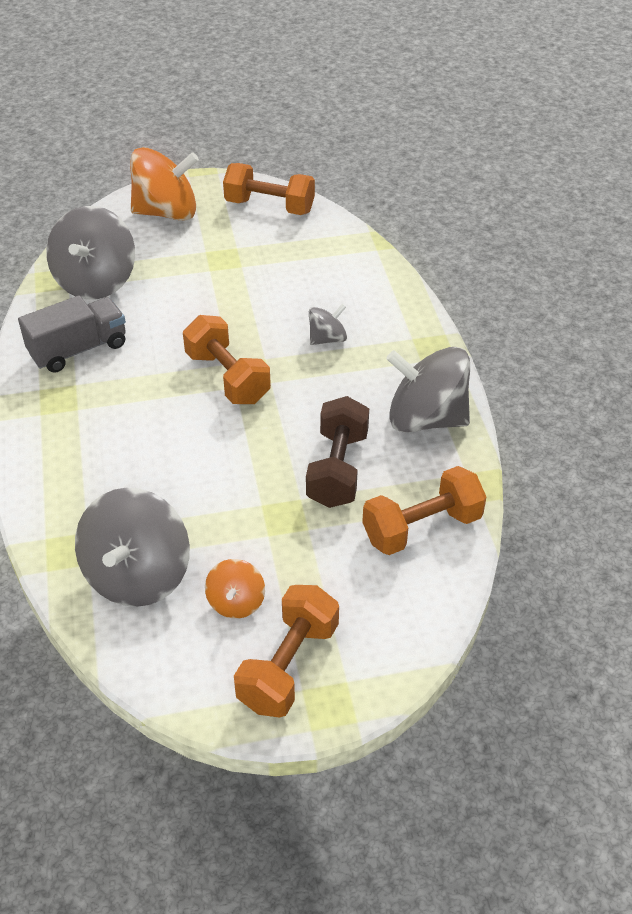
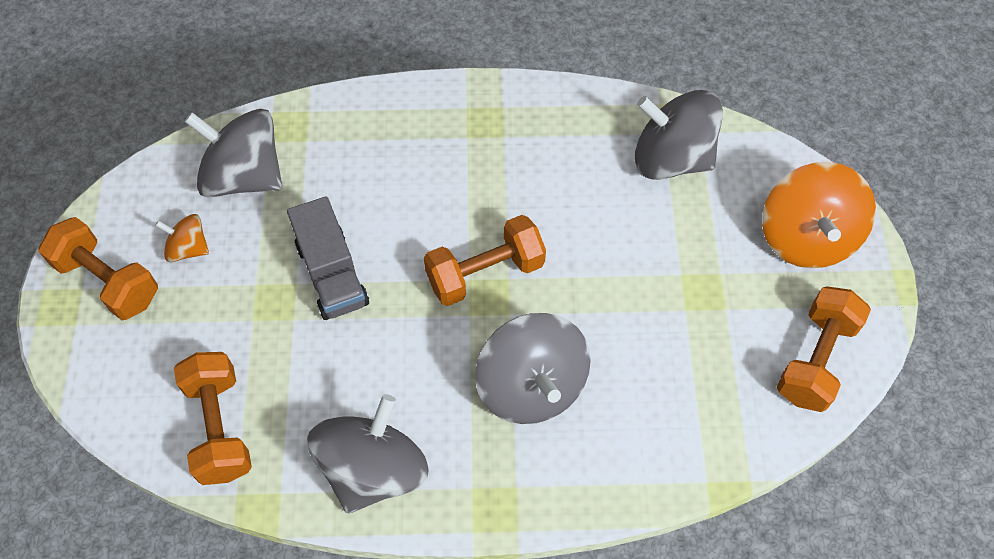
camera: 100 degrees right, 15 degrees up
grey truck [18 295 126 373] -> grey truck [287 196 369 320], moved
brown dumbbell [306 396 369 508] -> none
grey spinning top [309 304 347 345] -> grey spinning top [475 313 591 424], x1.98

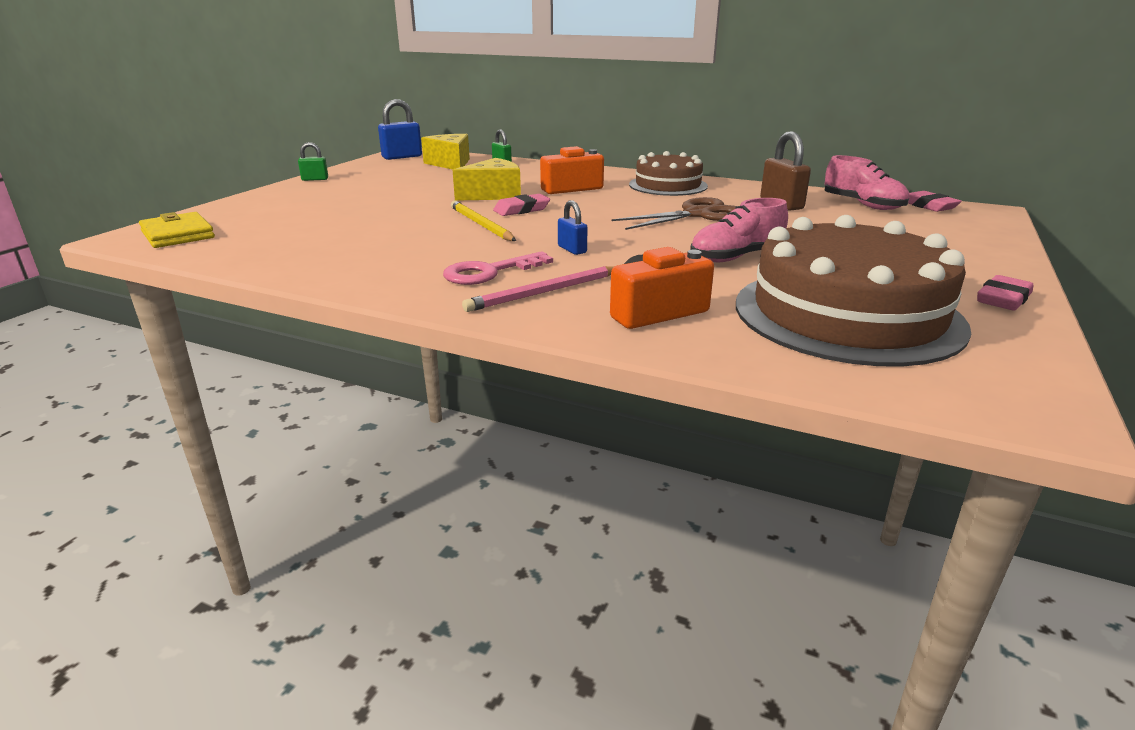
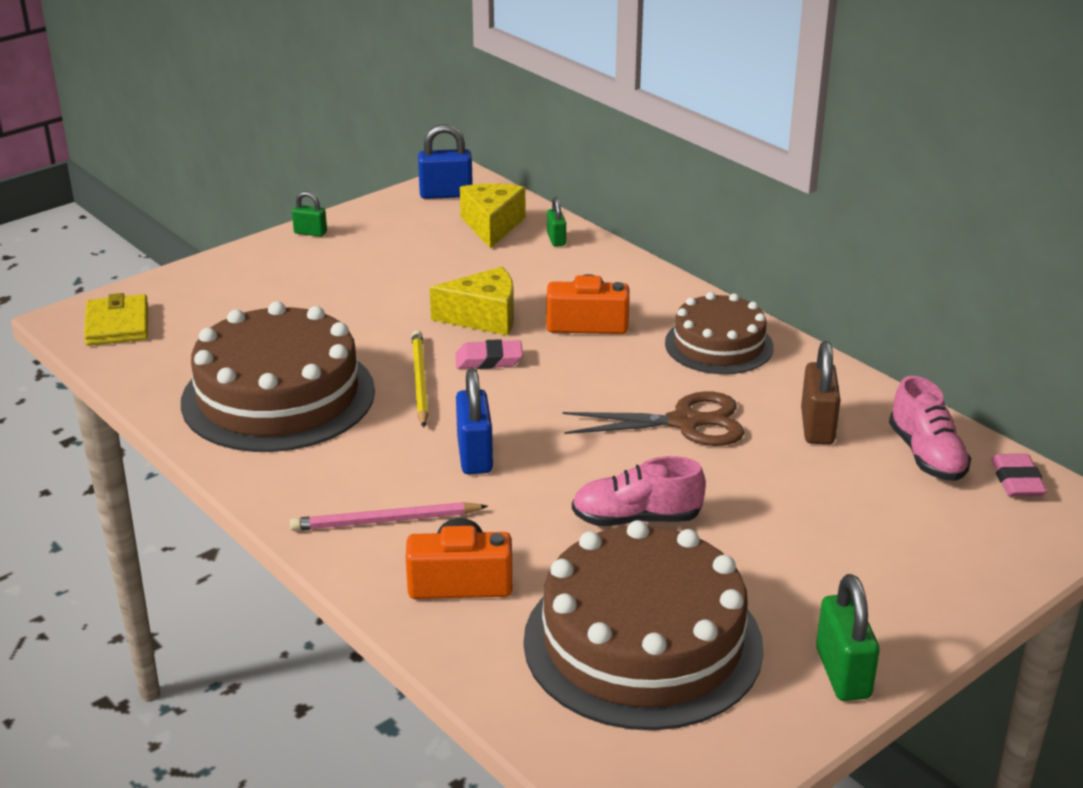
camera: 25 degrees right, 5 degrees up
pink key [443 251 553 285] -> none
blue padlock [558 200 587 255] -> blue padlock [456 368 493 474], x1.72
pink eraser [977 275 1034 311] -> green padlock [816 574 880 701]
none -> brown cake [181 301 375 452]

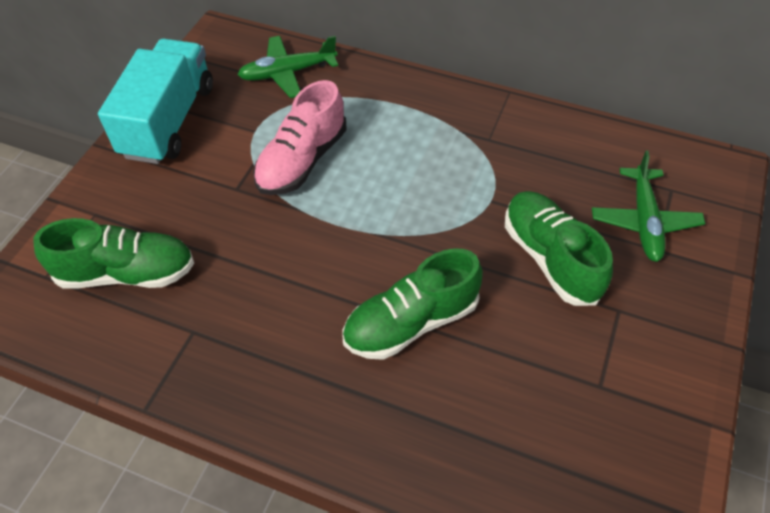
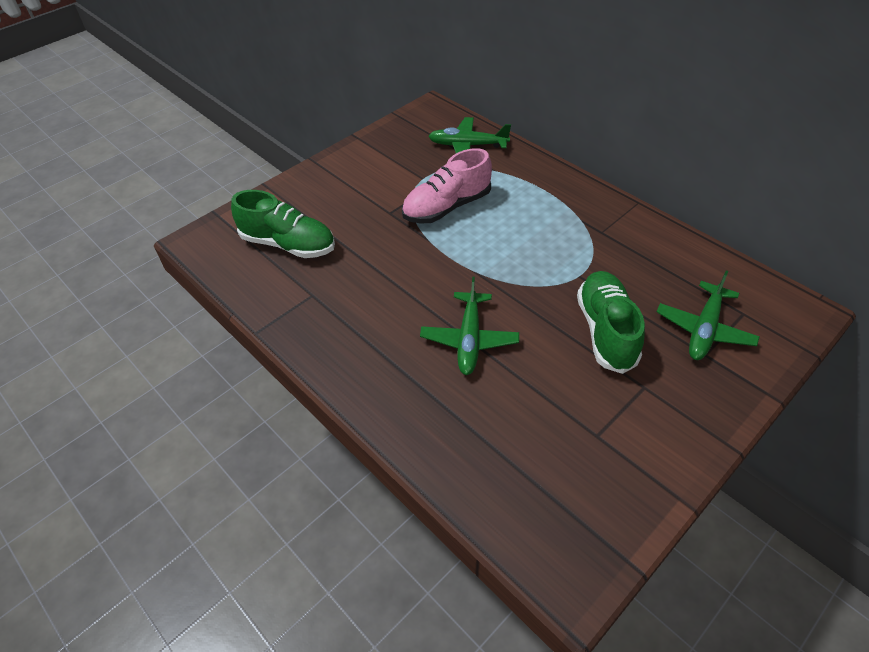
camera: 25 degrees right, 5 degrees down
turquoise truck [98 39 213 164] -> none
green shoe [342 248 483 360] -> green plane [420 277 519 375]

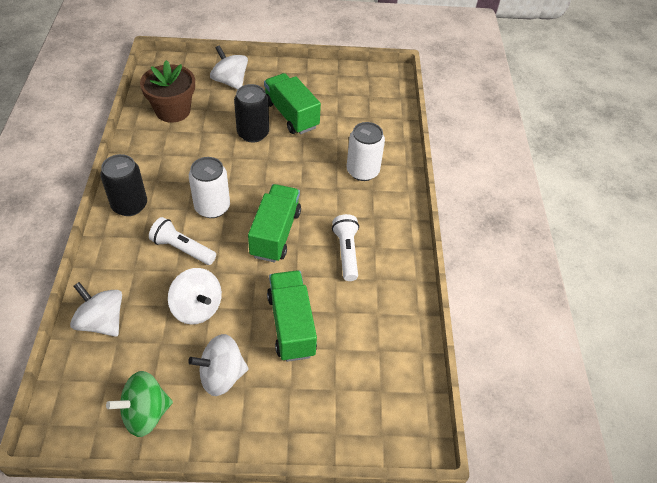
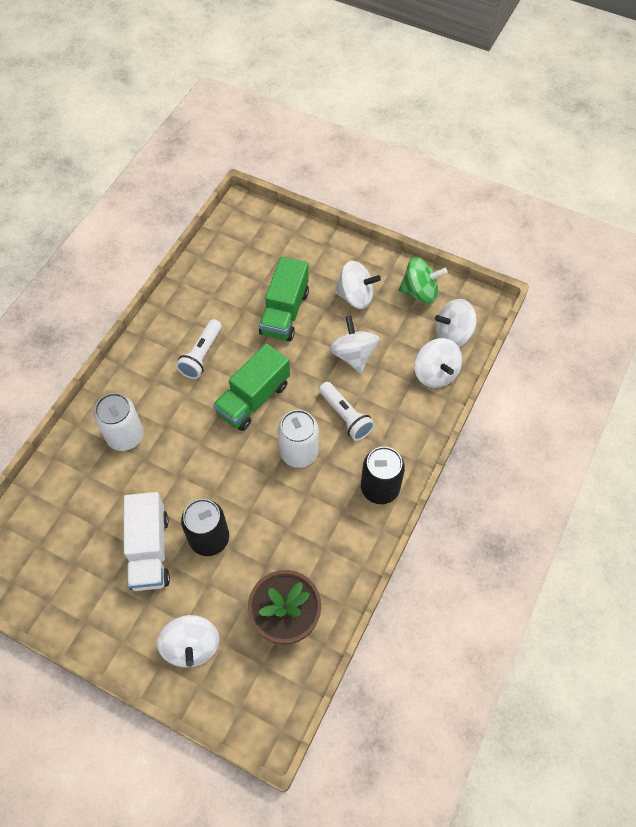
camera: 150 degrees left, 10 degrees up
green truck [264 73 321 134] -> white truck [124 492 170 591]
none -> white spinning top [435 299 477 347]

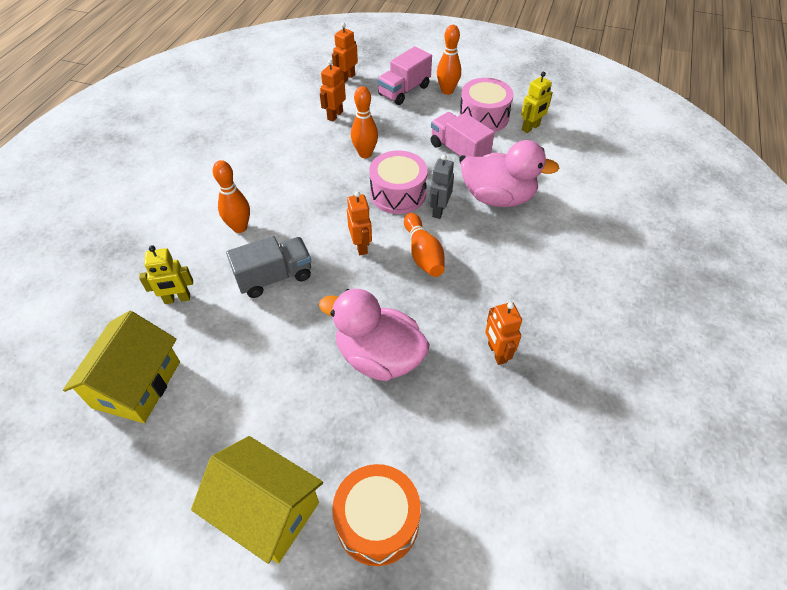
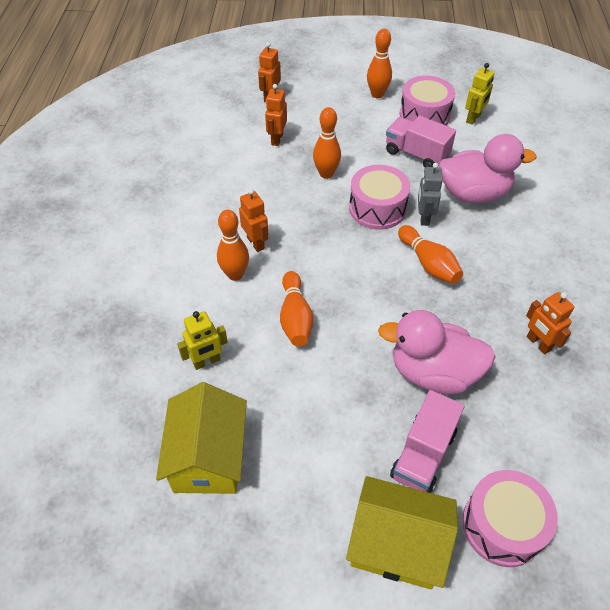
camera: 15 degrees left, 0 degrees up
grey truck [226 236 311 298] -> orange bowling pin [280 271 314 346]
orange drum [332 464 421 566] -> pink drum [462 470 558 567]
orange robot [347 191 372 255] -> orange robot [239 189 269 252], moved
pink truck [377 46 432 105] -> pink truck [390 390 464 493], moved

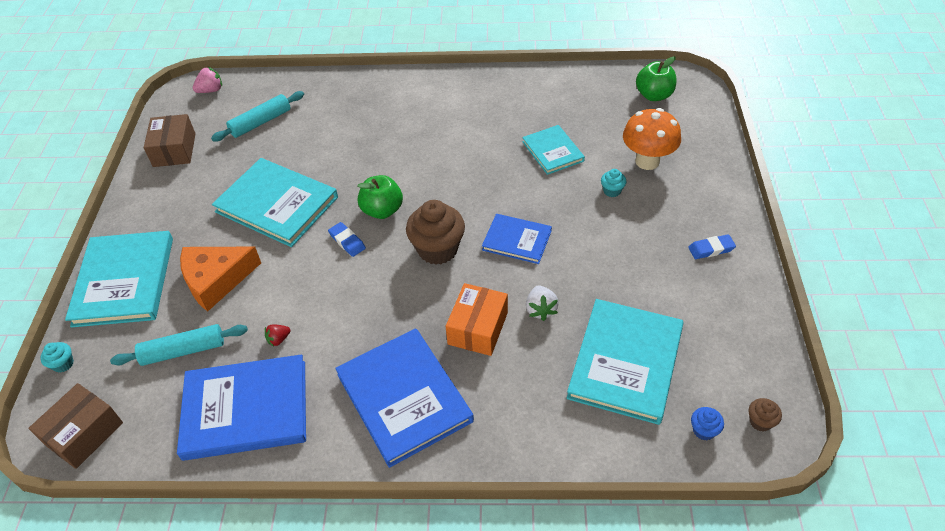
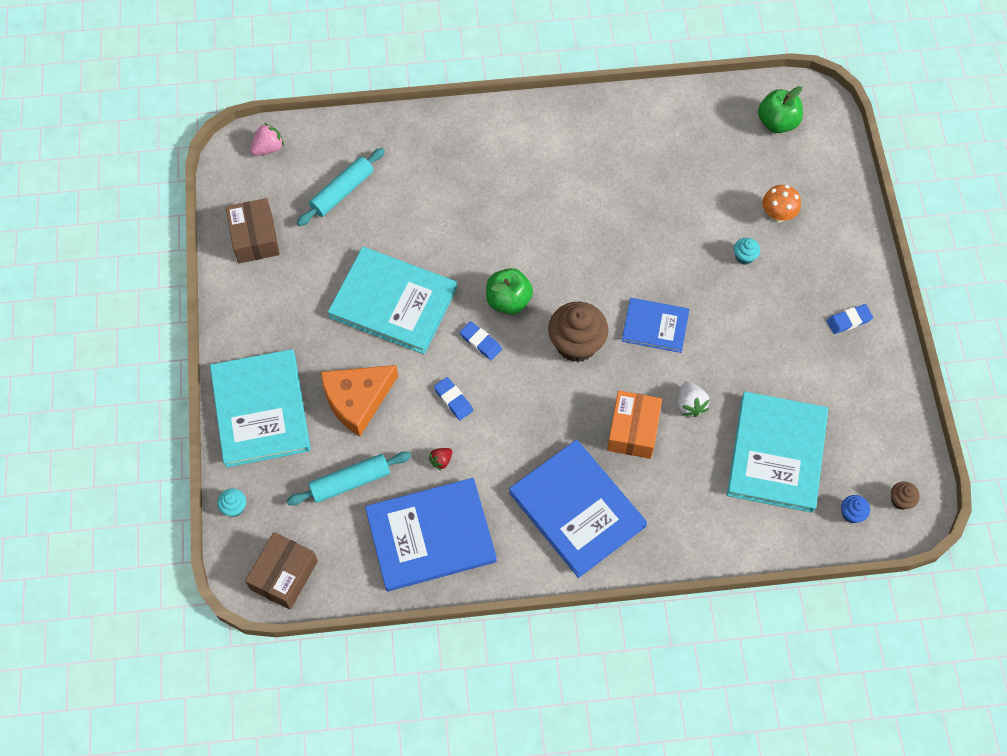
camera: 10 degrees left, 15 degrees up
turquoise book [522 125 585 175] -> none
orange mushroom [623 108 681 170] -> orange mushroom [762 185 801 223], x0.64
none -> blue eraser [434 377 473 420]

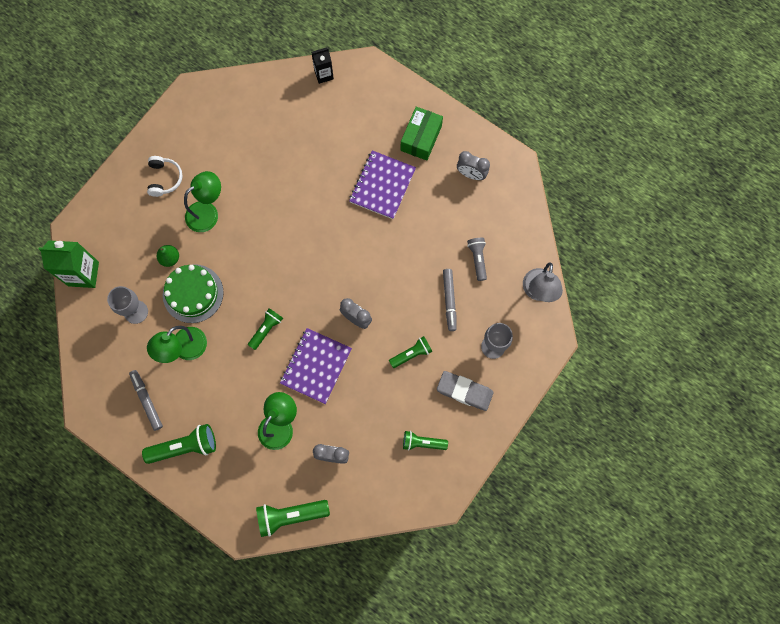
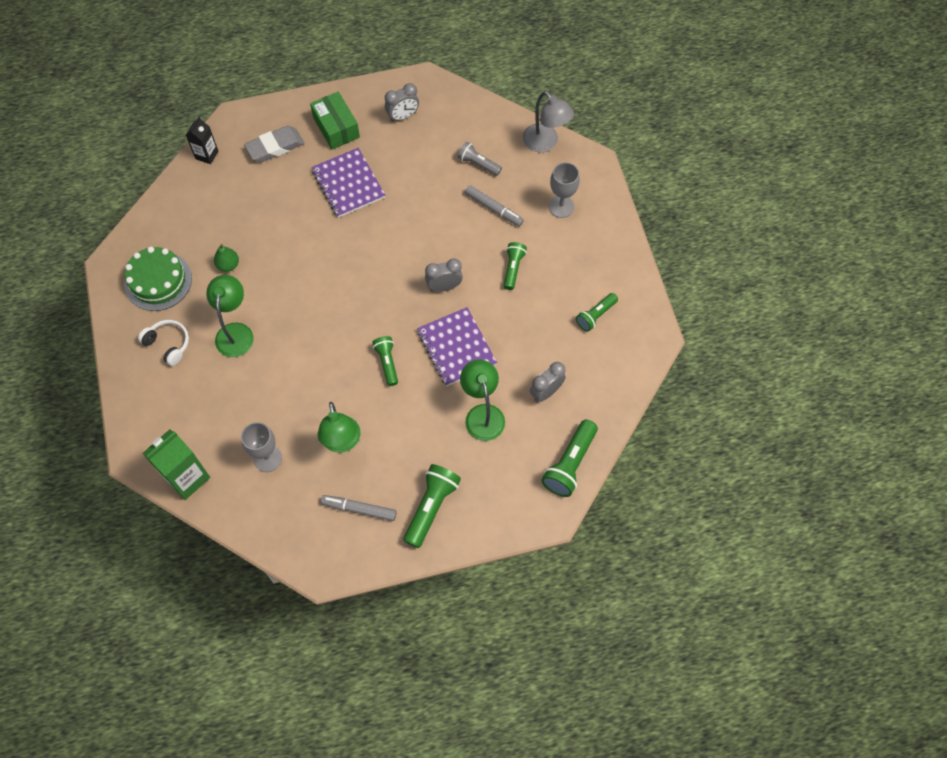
camera: 50 degrees left, 10 degrees down
green pear [157 245 179 267] -> green pear [214 244 239 272], moved
green cake [163 264 224 323] -> green cake [124 247 192 311], moved
grey eraser [437 371 494 411] -> grey eraser [244 126 304 162], moved

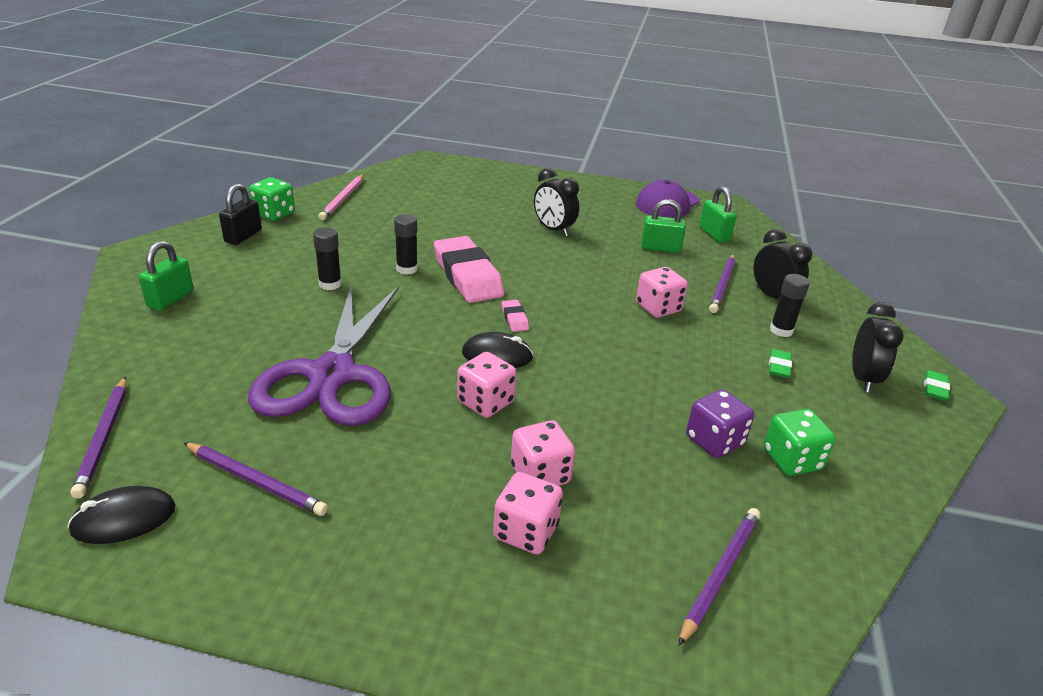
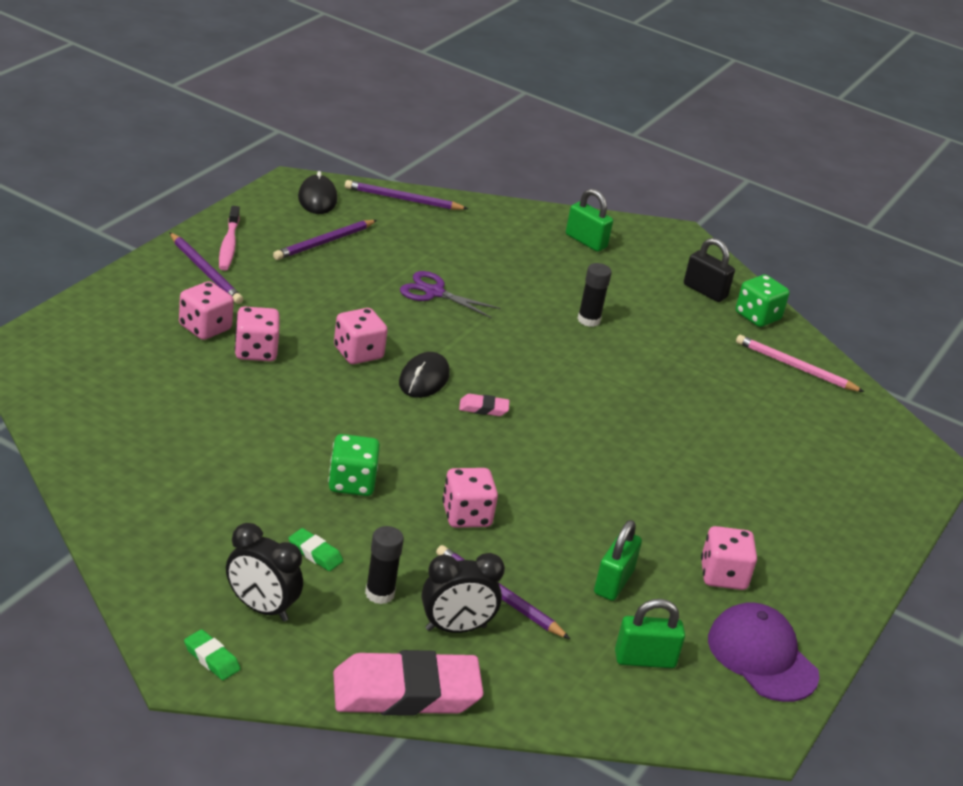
camera: 105 degrees right, 0 degrees up
purple scissors [248 283 399 426] -> purple scissors [400 271 501 318], x0.46
black glue stick [394 214 418 275] -> none
pink eraser [434 236 504 303] -> pink eraser [333 650 484 716], moved
black clock [534 168 579 236] -> none
purple pencil [678 508 760 646] -> purple pencil [169 232 243 304], moved
purple dice [686 389 754 458] -> none
green dice [764 409 836 476] -> green dice [328 434 380 496], moved
none -> pink toothbrush [219 206 240 271]
none -> pink dice [701 526 757 590]

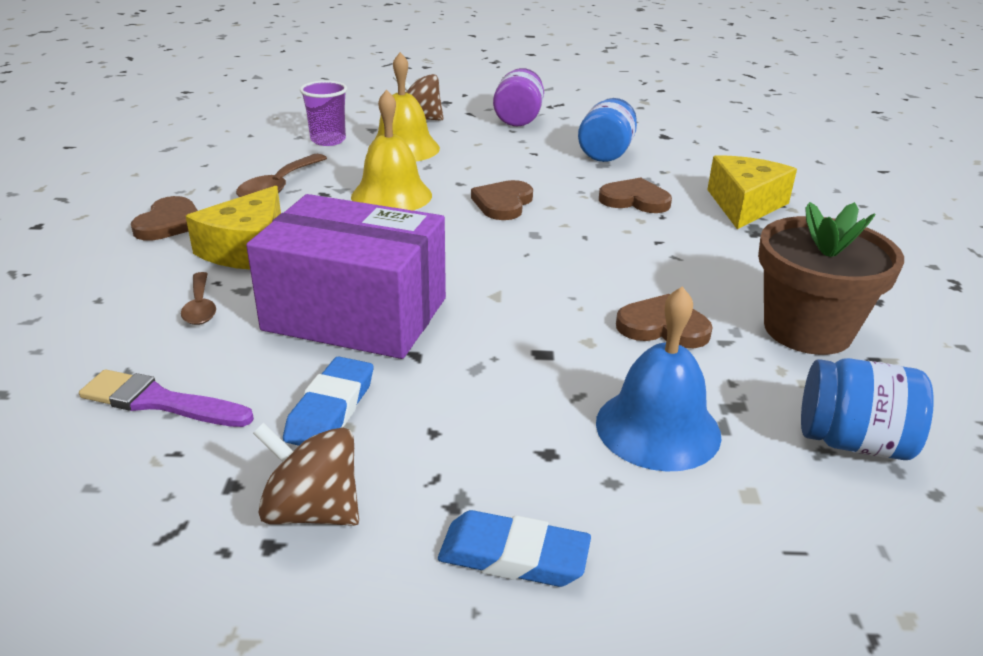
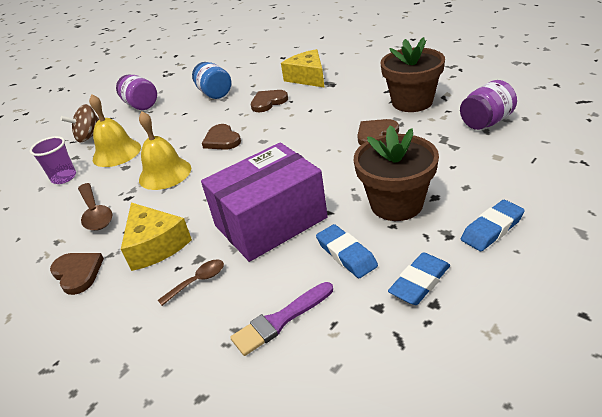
camera: 45 degrees left, 5 degrees up
brown spoon [181 272 216 325] -> brown spoon [158 259 224 306], 60 degrees counterclockwise
brown spinning top [253 423 359 526] -> blue eraser [388 252 450 305]
blue bell [596 286 721 472] -> none
blue jar [801 358 934 460] -> purple jar [460 80 517 130]
none -> brown flower pot [354 125 439 221]

